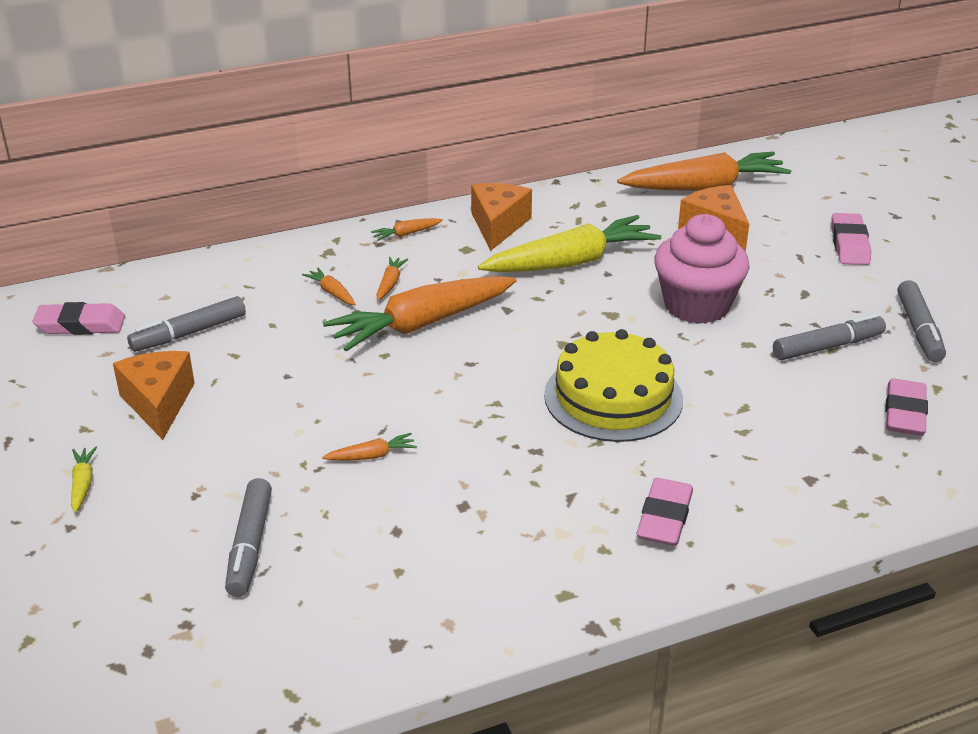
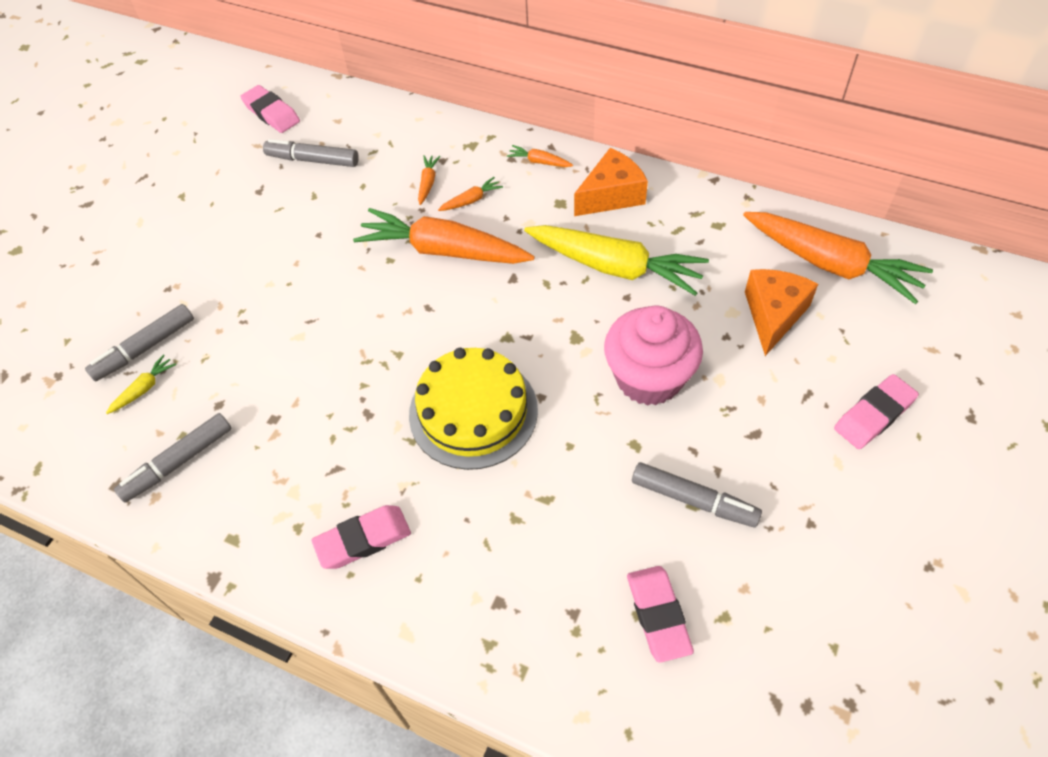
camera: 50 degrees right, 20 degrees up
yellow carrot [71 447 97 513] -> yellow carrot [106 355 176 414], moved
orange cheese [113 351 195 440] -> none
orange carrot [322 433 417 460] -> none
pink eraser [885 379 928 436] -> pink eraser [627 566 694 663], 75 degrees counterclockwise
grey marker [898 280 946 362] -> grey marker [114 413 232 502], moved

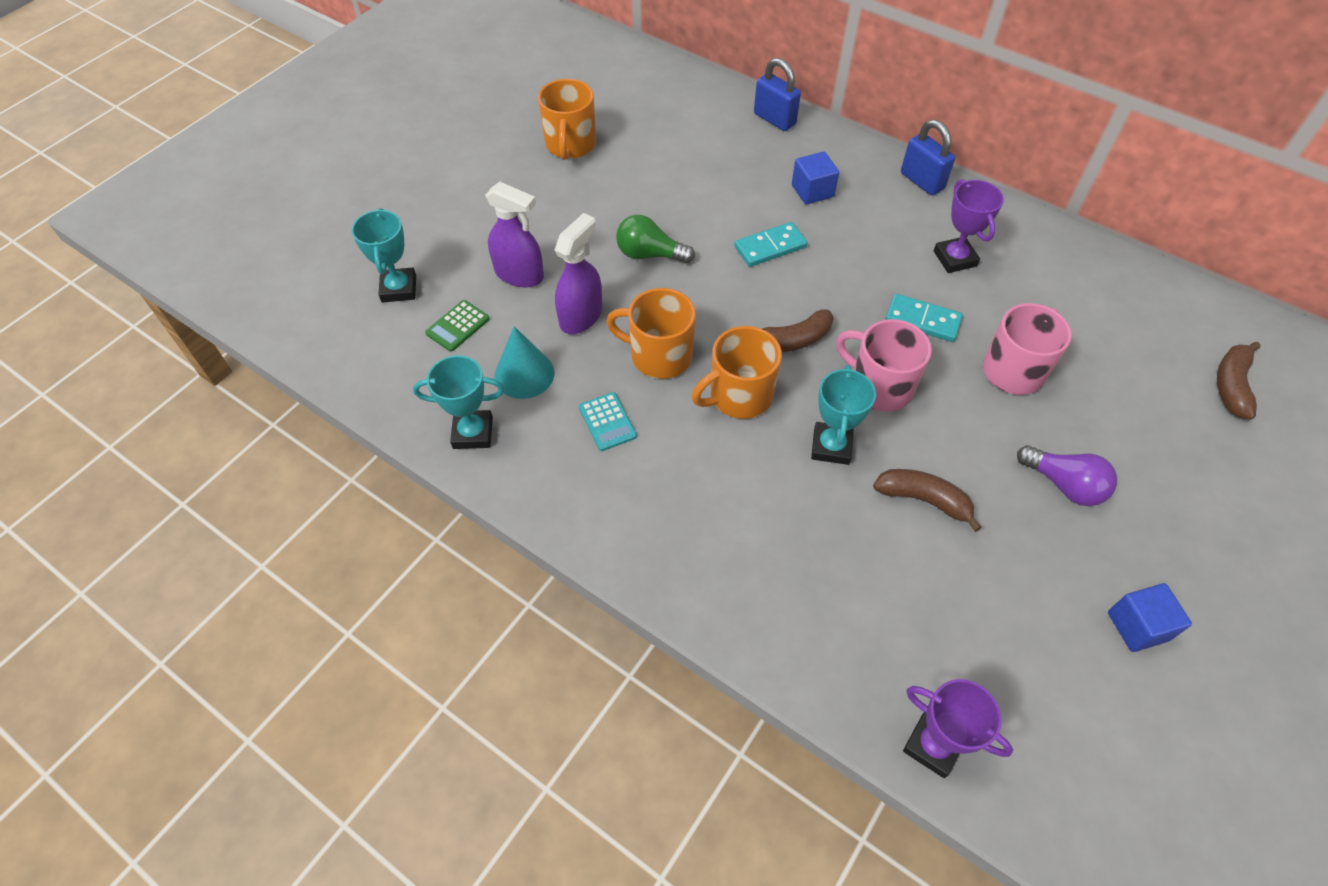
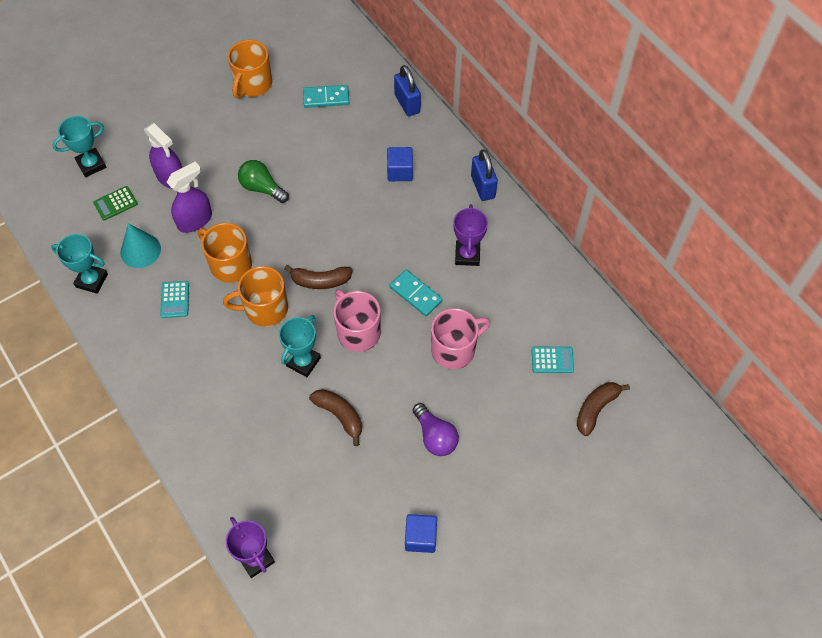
camera: 20 degrees right, 5 degrees up
turquoise trophy [351 208 416 303] -> turquoise trophy [53 116 106 177], 45 degrees clockwise
turquoise domino [734 222 807 267] -> turquoise domino [303 85 349 108], moved
none -> turquoise calculator [532 347 574 373]

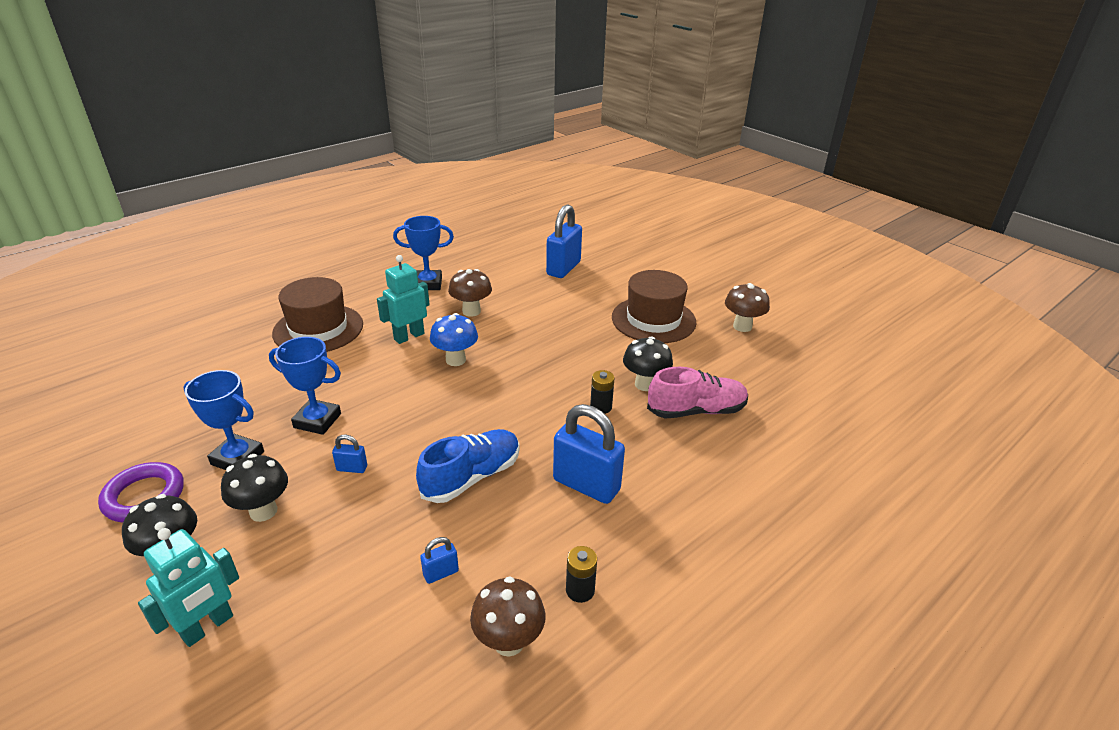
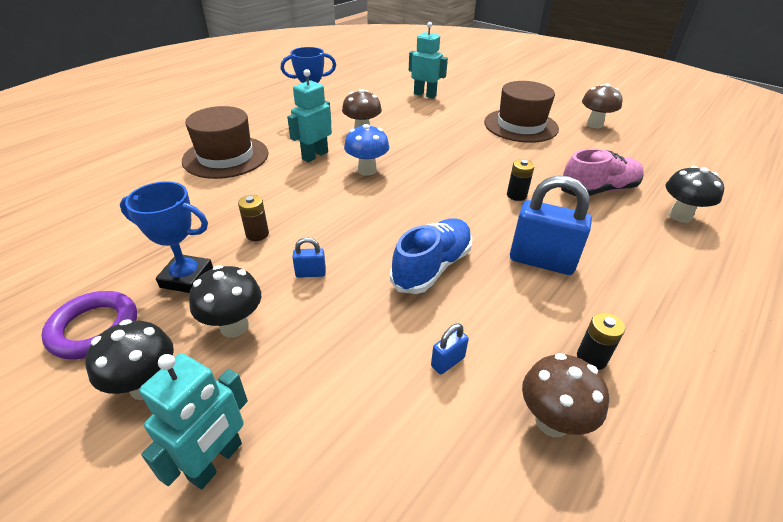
camera: 10 degrees left, 5 degrees up
blue trophy [269 337 341 435] -> brown battery [238 195 269 241]
blue padlock [546 204 582 278] -> turquoise robot [409 22 448 98]
black mushroom [623 336 673 391] -> black mushroom [665 166 724 223], moved

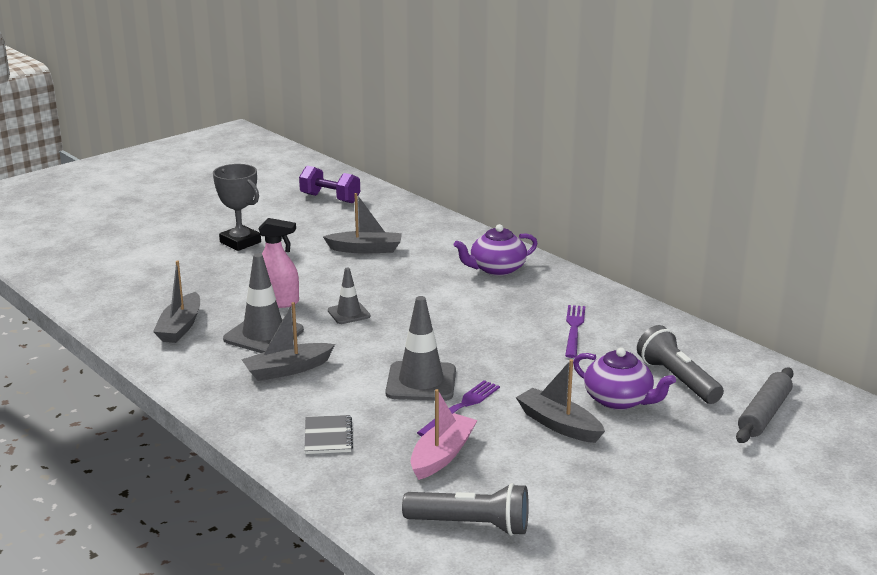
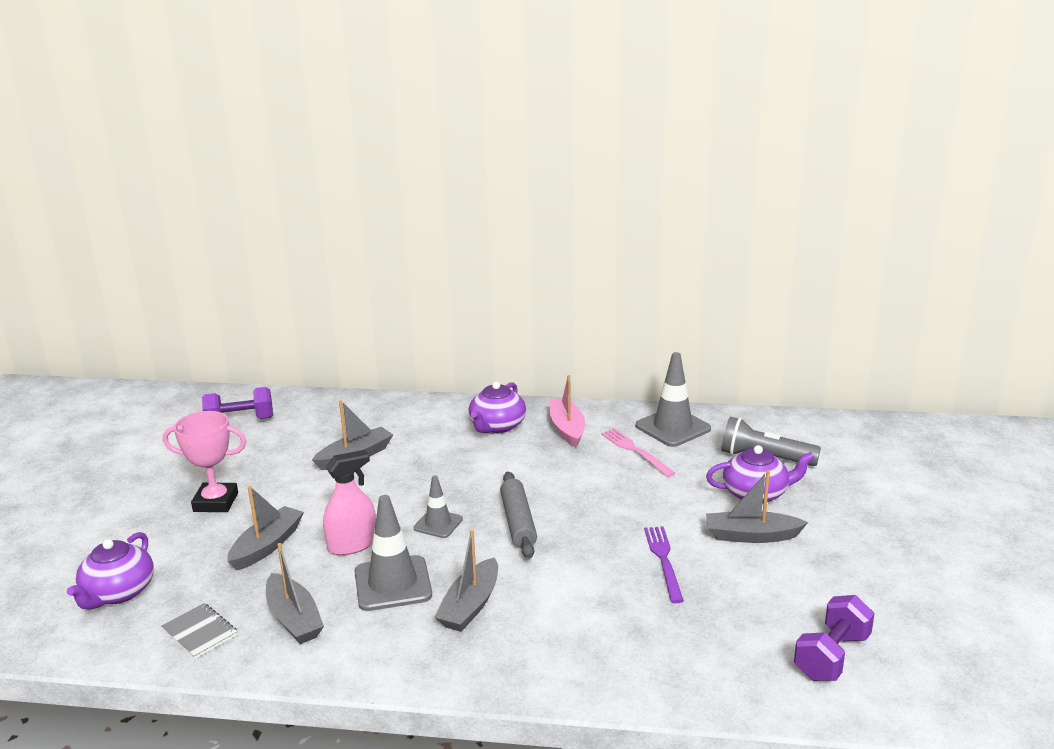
camera: 40 degrees left, 0 degrees up
grey trophy [213 164 261 251] -> pink trophy [163 411 246 512]
grey notebook [304 415 353 454] -> grey notebook [161 603 238 659], moved
grey traffic cone [386 296 456 401] -> grey traffic cone [636 352 711 447], moved
grey flashlight [402 483 529 536] -> purple dumbbell [794 595 875 681]
pink boat [411 389 477 480] -> pink boat [548 375 585 447], moved
purple fork [565 305 585 358] -> pink fork [601 428 676 477]
grey rolling pin [736 368 794 443] -> grey rolling pin [500 472 537 559], moved
none -> purple teapot [67 532 154 610]
none -> grey boat [227 486 304 570]

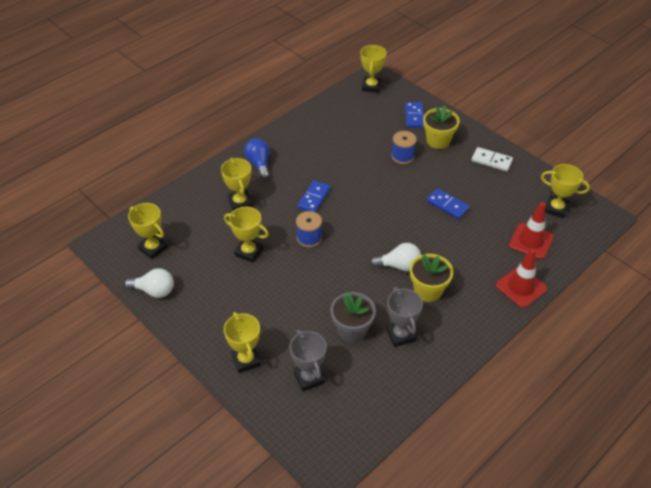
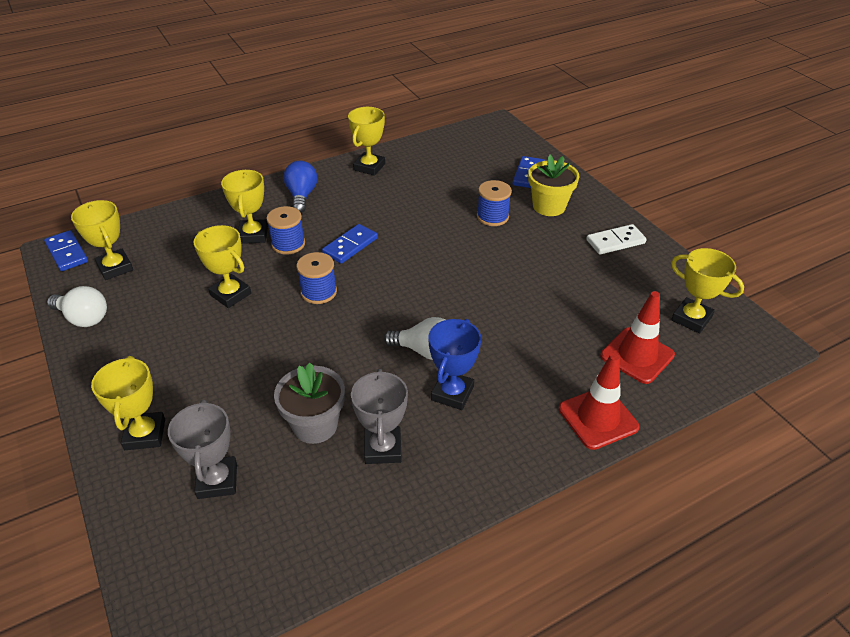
camera: 15 degrees right, 5 degrees down
yellow trophy [361 45 386 93] -> yellow trophy [348 107 385 176], moved
yellow flower pot [410 254 453 302] -> blue trophy [428 319 481 410]
blue domino [426 188 470 219] -> blue domino [44 230 88 271], moved
white domino [472 147 513 171] -> white domino [586 224 647 255], 60 degrees counterclockwise
none -> blue spool [266 206 305 254]

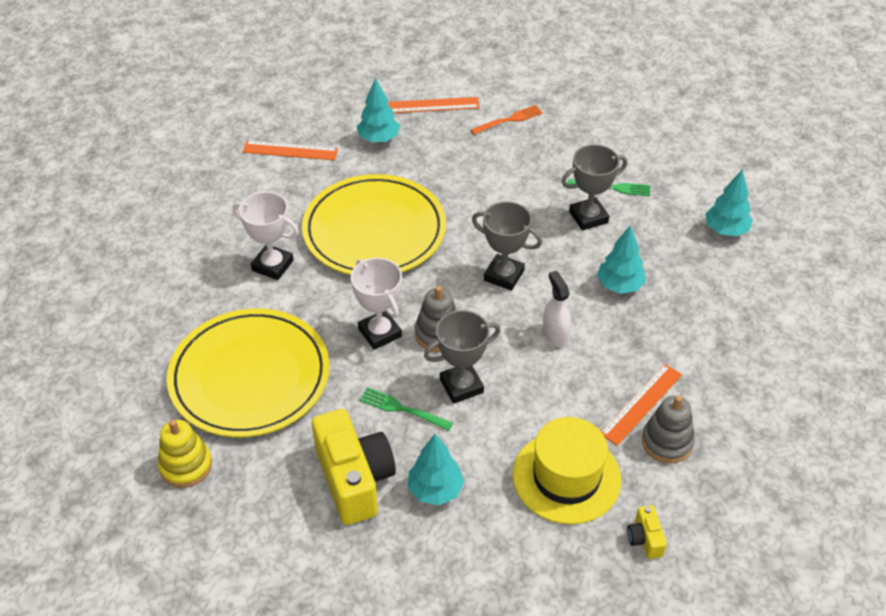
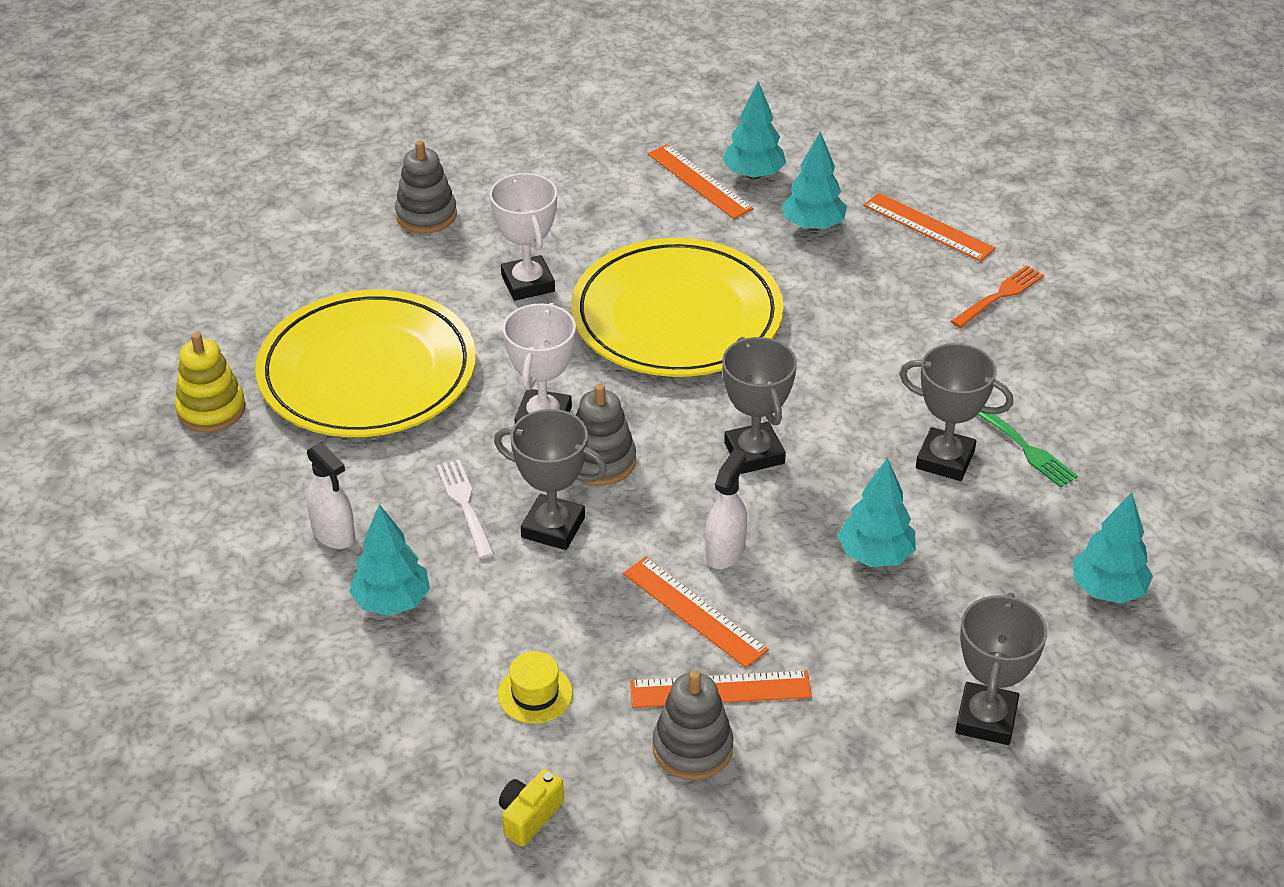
camera: 45 degrees right, 5 degrees down
yellow camera [312 409 396 525] -> white spray bottle [306 442 355 549]
green fork [359 387 453 431] -> white fork [436 459 494 559]
orange fork [471 105 543 135] -> orange fork [951 265 1044 328], 60 degrees counterclockwise
yellow hat [513 417 621 524] -> yellow hat [498 651 573 724], x0.46
none -> grey stacking toy [395 140 457 233]
none -> orange ruler [623 557 769 668]
none -> turquoise tree [723 81 786 179]
none -> grey trophy [955 593 1047 745]

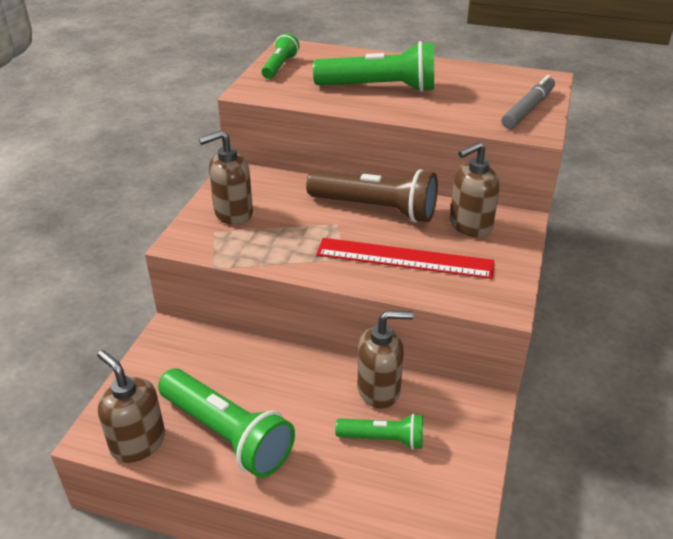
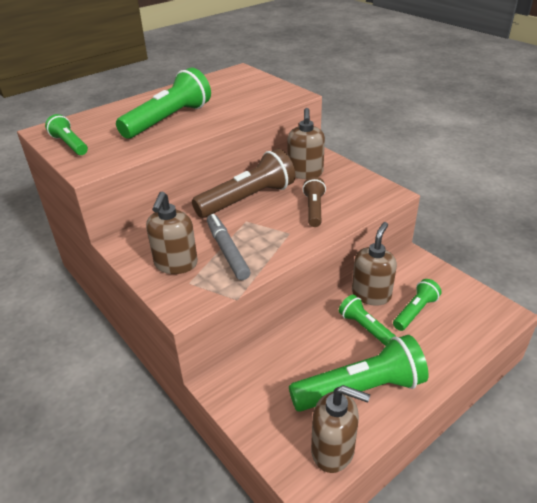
camera: 55 degrees left, 0 degrees up
brown soap dispenser [97 350 165 463] -> brown soap dispenser [311 385 370 473], 150 degrees counterclockwise
red ruler [316 238 494 279] -> brown flashlight [302 177 326 227]
grey marker [502 75 555 129] -> grey marker [207 214 251 280], moved
none -> green flashlight [339 295 397 346]

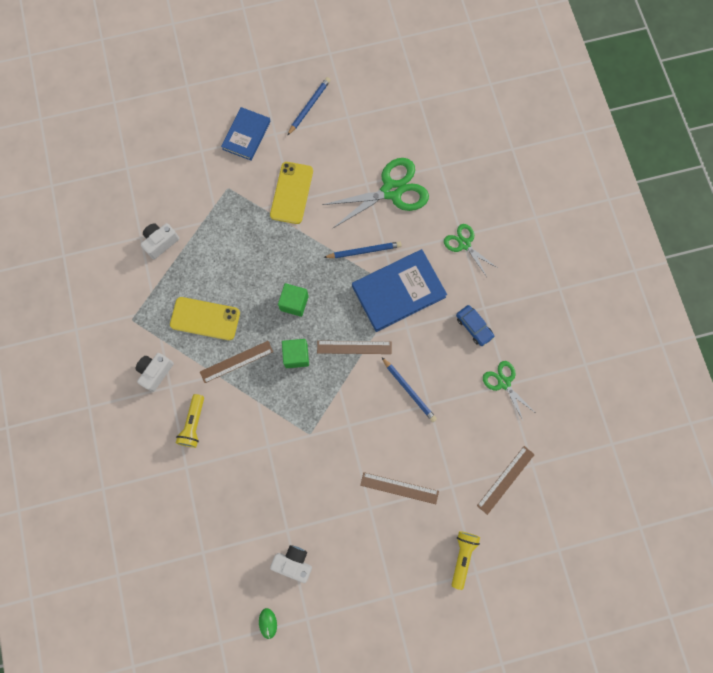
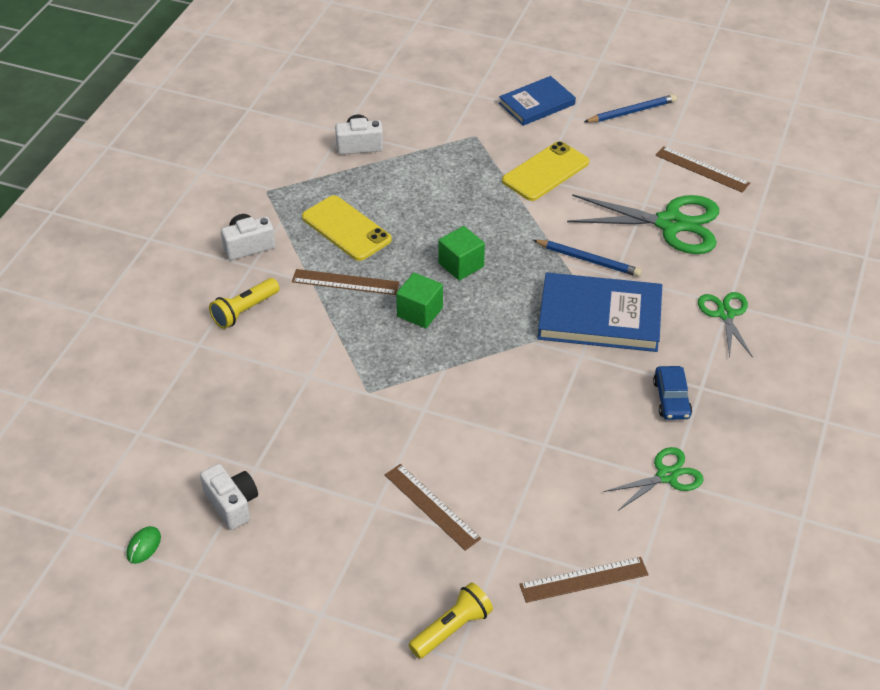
camera: 35 degrees right, 30 degrees down
brown ruler [317 341 391 354] -> brown ruler [655 146 750 193], moved
blue pencil [382 358 437 422] -> none
green scissors [483 361 535 420] -> green scissors [604 447 704 511], 60 degrees clockwise

